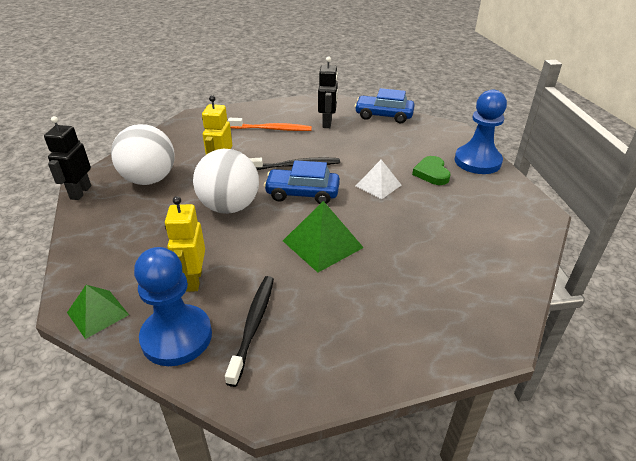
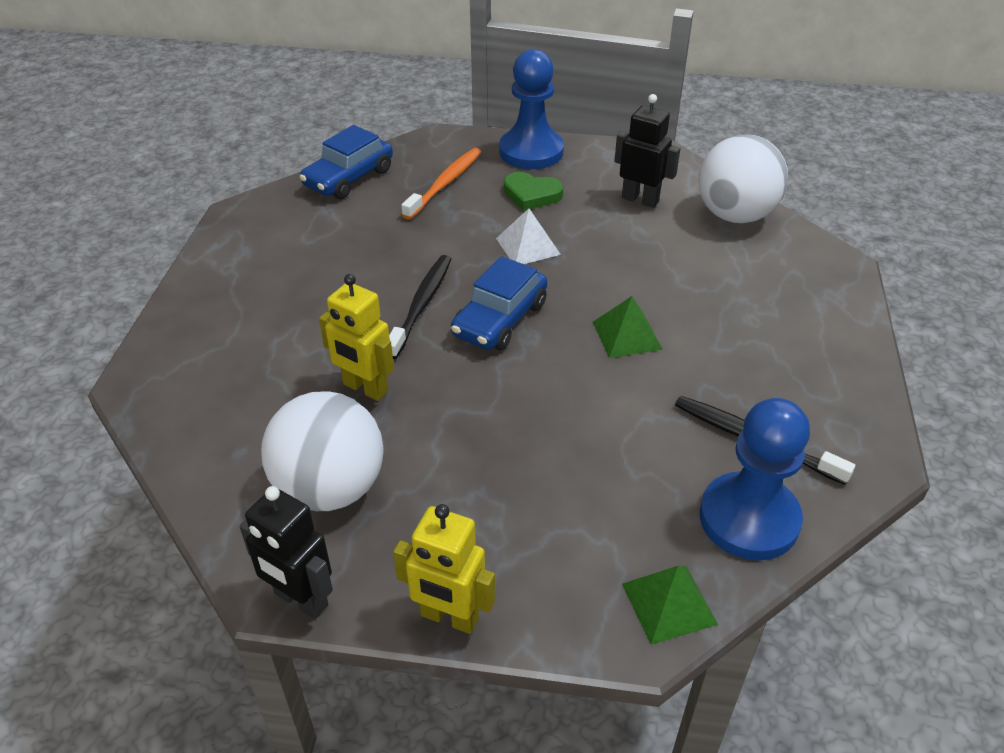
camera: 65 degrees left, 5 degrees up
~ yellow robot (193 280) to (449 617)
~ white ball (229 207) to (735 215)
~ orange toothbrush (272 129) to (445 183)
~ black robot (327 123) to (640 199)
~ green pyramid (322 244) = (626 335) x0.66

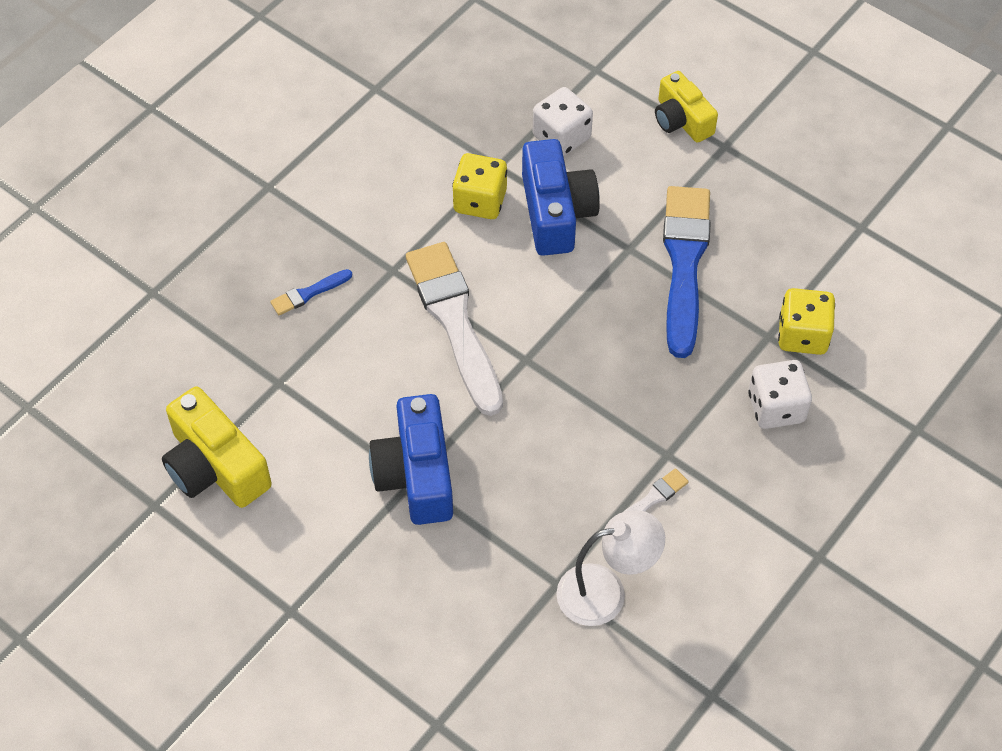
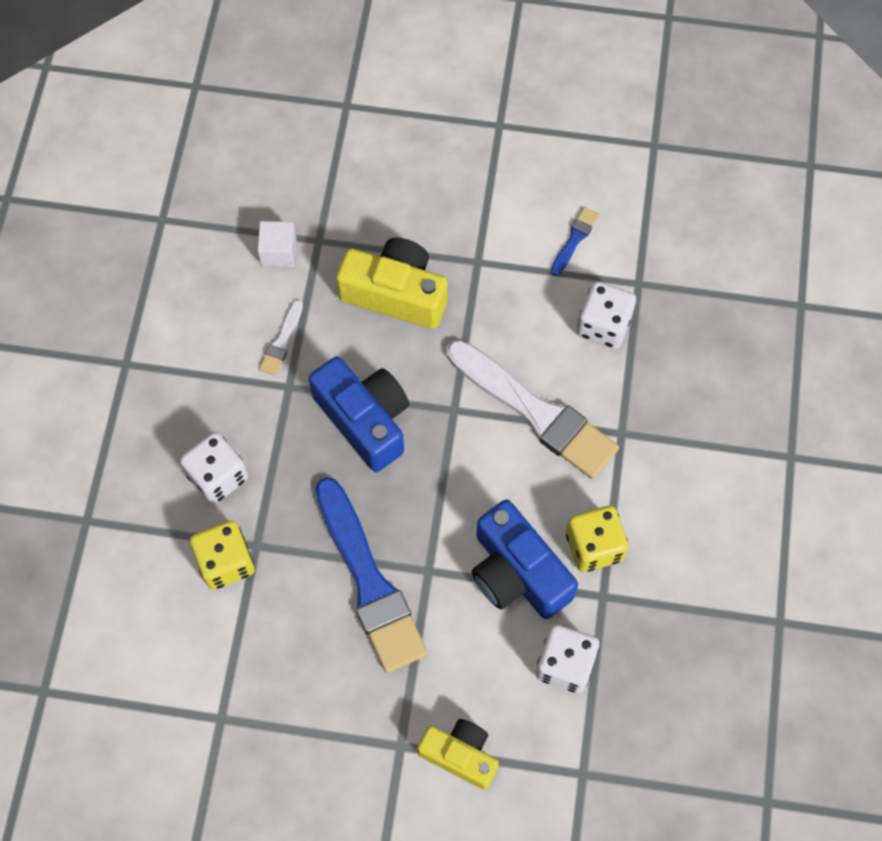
camera: 150 degrees right, 10 degrees up
+ white dice (603 325)
~ yellow camera (215 466) to (395 293)
~ blue brush (308 293) to (574 239)
~ blue camera (416 474) to (364 419)
~ white lamp (605 592) to white cube (278 252)

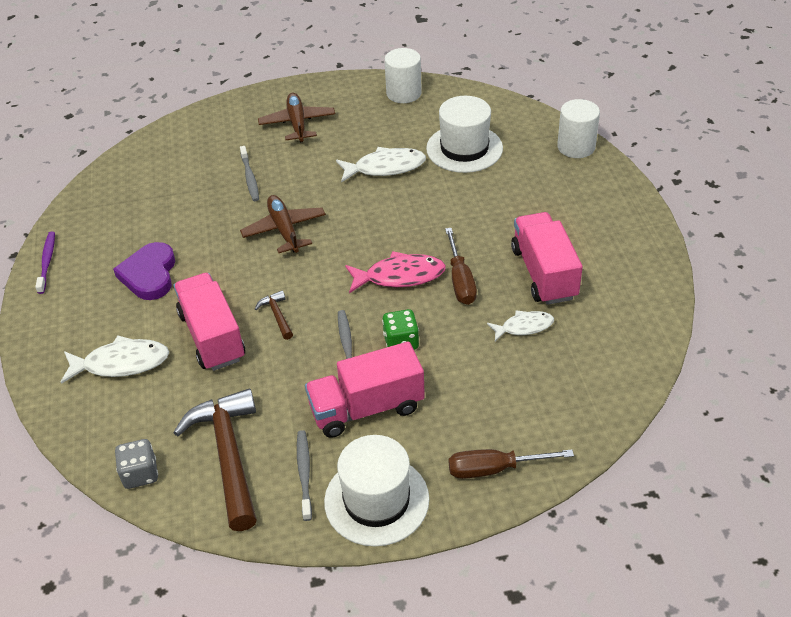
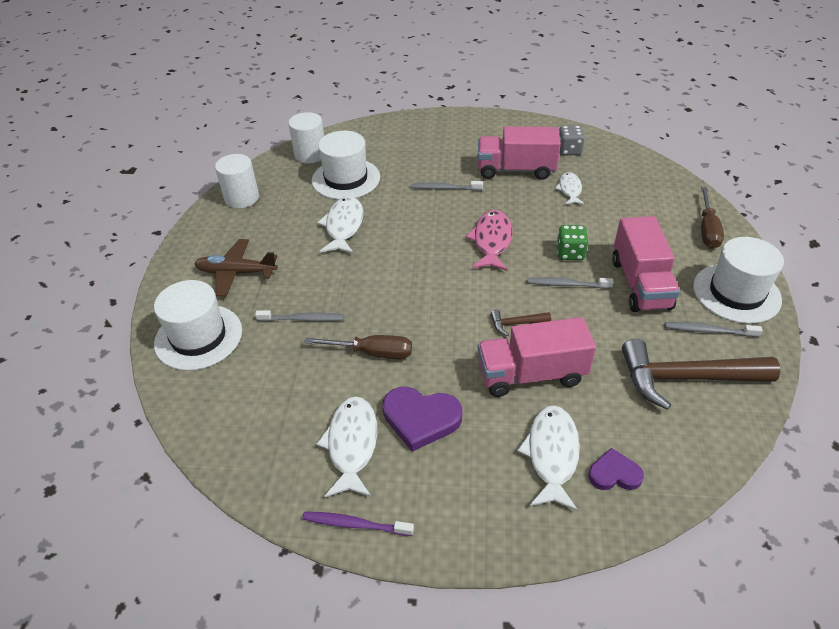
camera: 75 degrees left, 0 degrees up
- brown plane (284 230)
+ white hat (198 337)
+ white fish (352 444)
+ grey toothbrush (444 188)
+ purple heart (614 474)
~ grey dice (140 474) to (569 150)
~ brown screwdriver (460 280) to (372 353)
~ white cylinder (576 147) to (310 154)

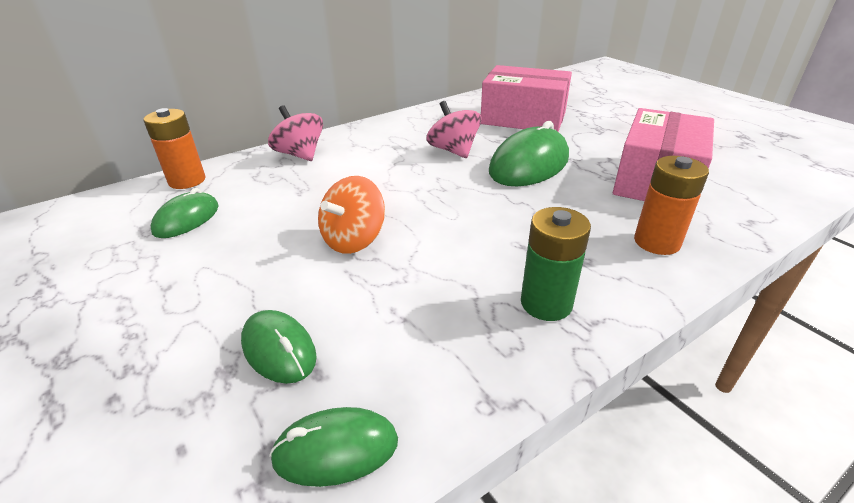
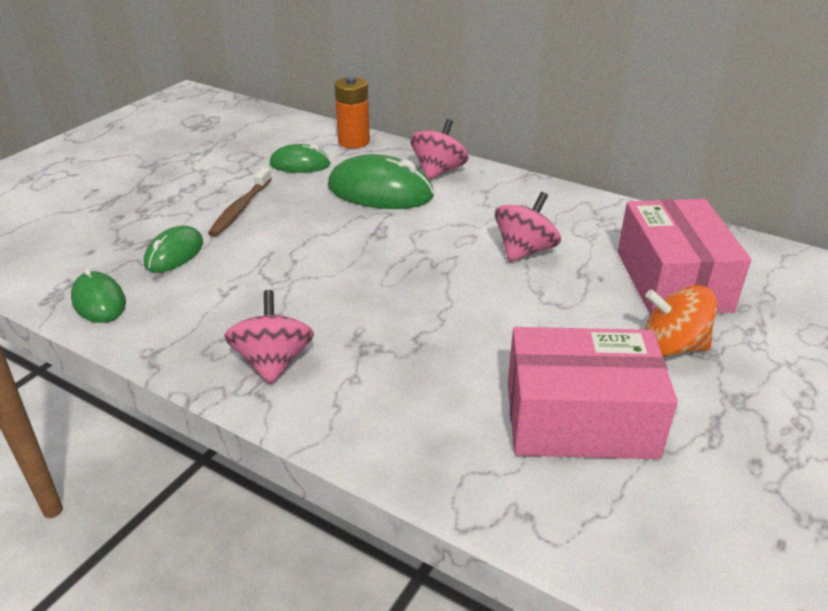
camera: 65 degrees right, 0 degrees up
- orange battery (656 242)
+ brown toothbrush (240 209)
~ orange spinning top (354 239) to (672 347)
~ green mouse (529 165) to (380 192)
~ green battery (546 303) to pink spinning top (273 362)

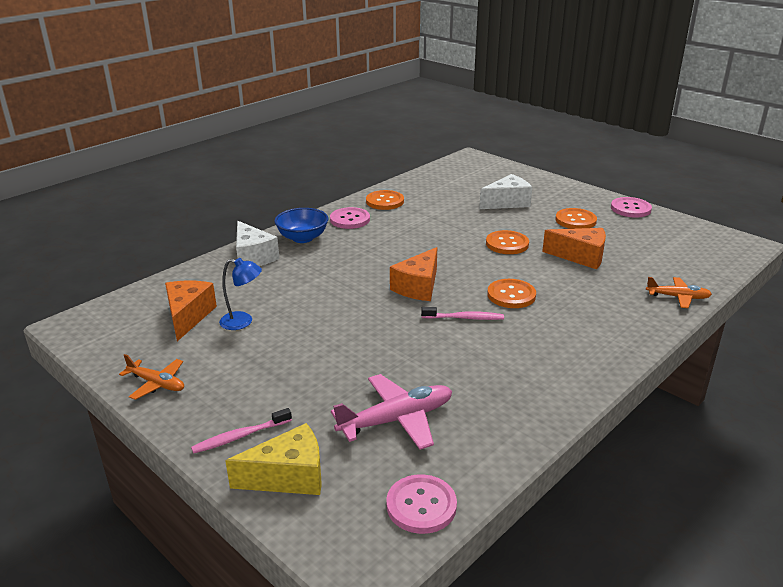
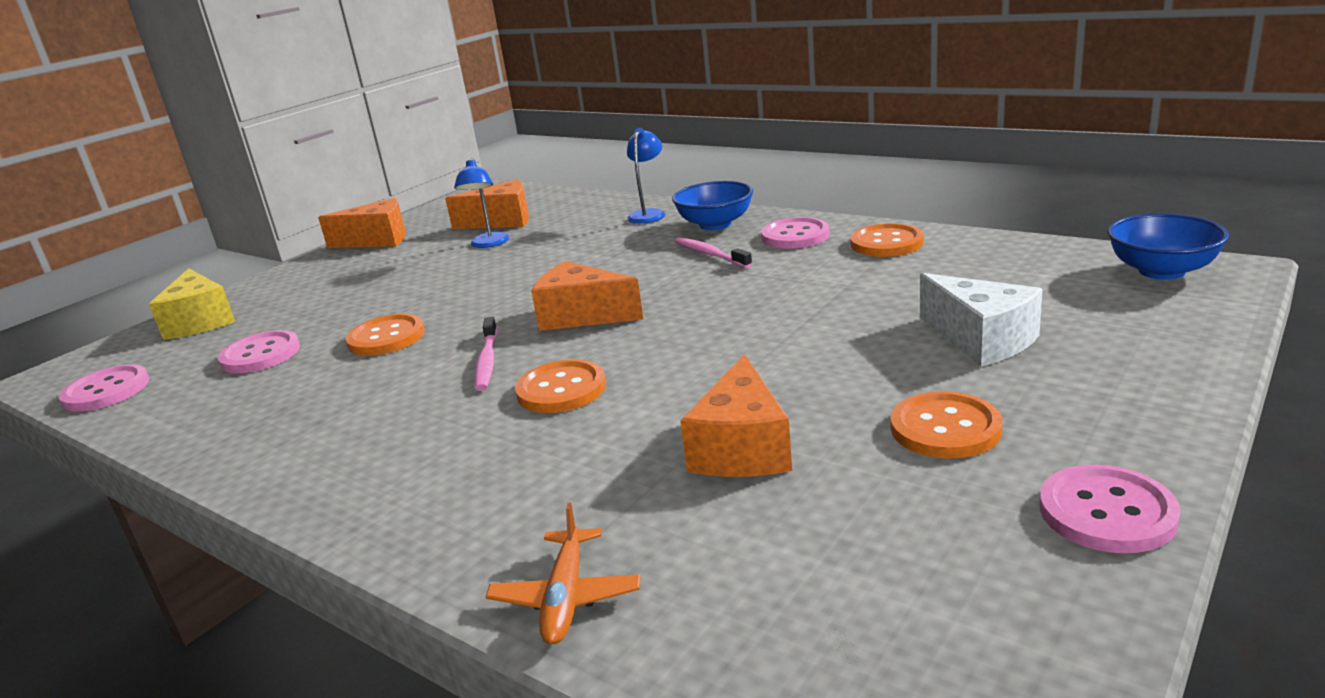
camera: 85 degrees right, 5 degrees down
+ blue bowl (1161 271)
~ pink toothbrush (240 436) to (710 254)
~ orange button (507 244) to (386 337)
~ orange plane (157 384) to orange cheese (377 240)
~ white cheese (253 257) to blue lamp (649 214)
~ pink plane (397 420) to pink button (260 355)

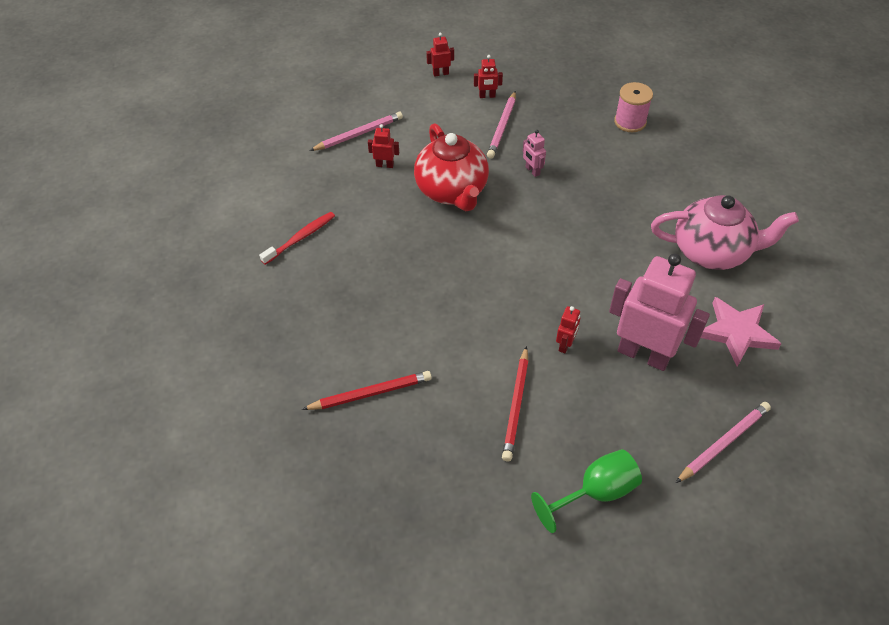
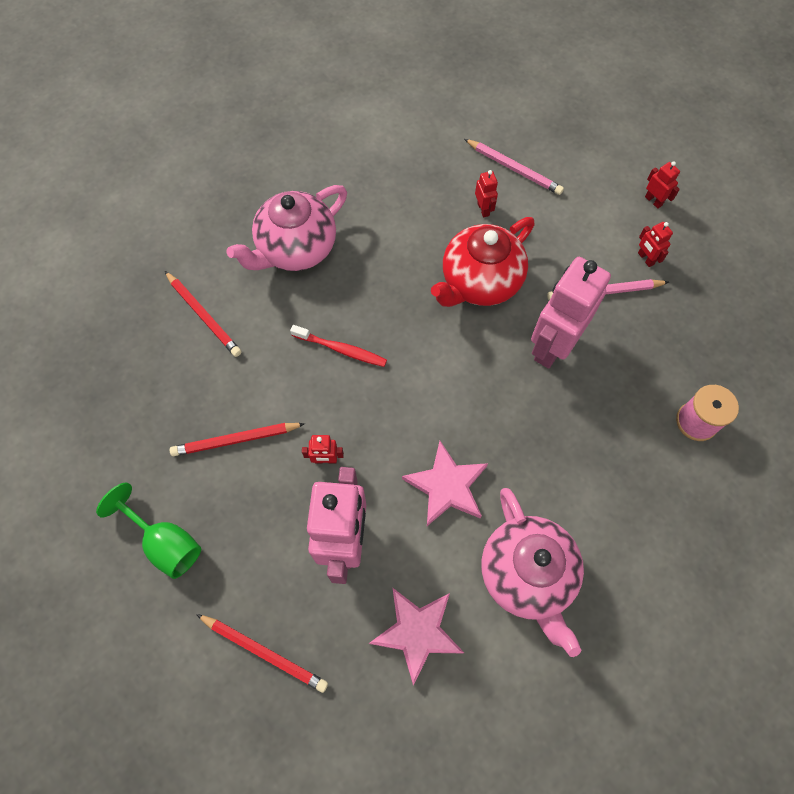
camera: 65 degrees right, 15 degrees up
+ pink teapot (296 249)
+ pink star (446 486)
~ red toothbrush (300 238) to (341 349)
~ pink pencil (723 443) to red pencil (264 652)
~ pink robot (532 171) = (552 346) x2.42

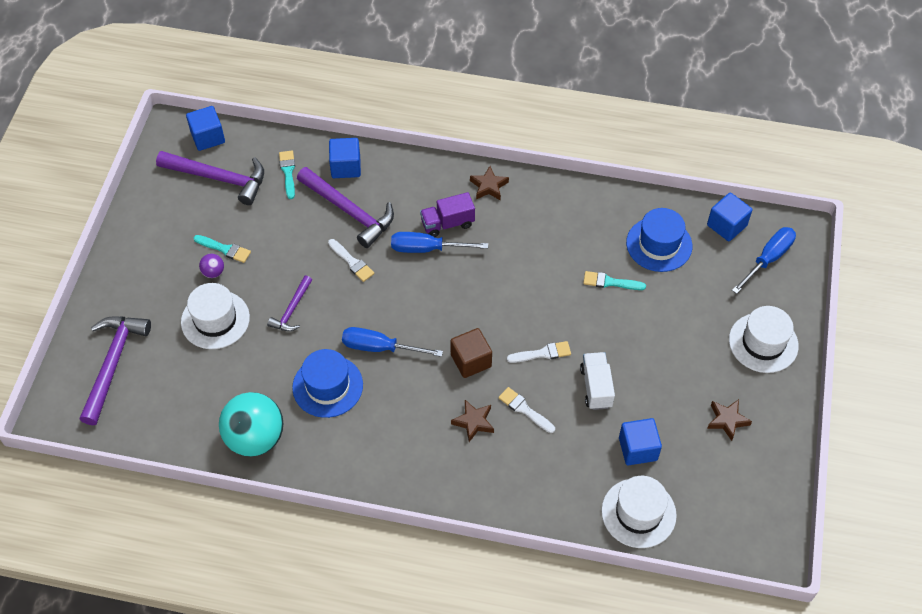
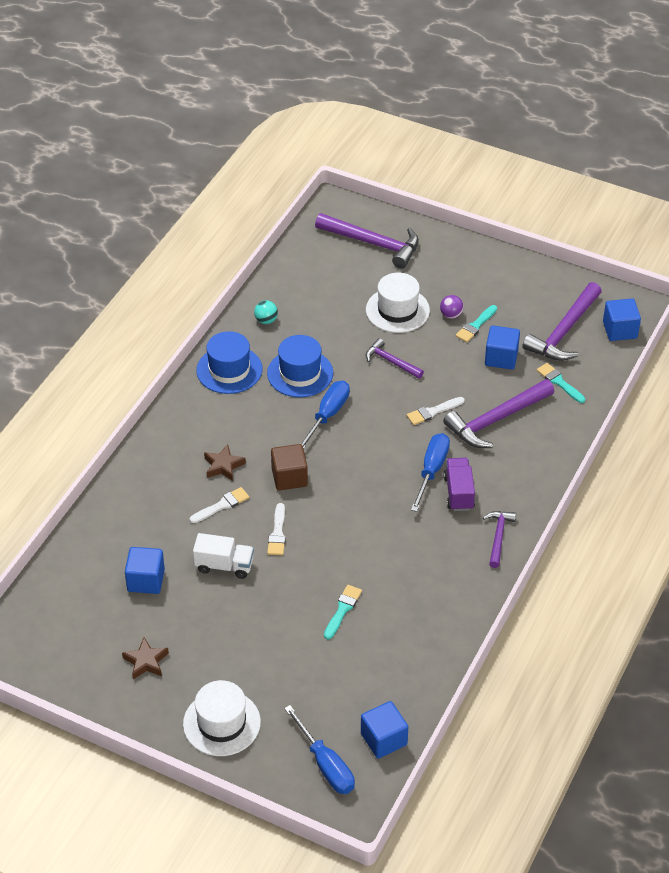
camera: 105 degrees right, 10 degrees down
- white hat (638 513)
~ blue cube (346 167) to (501 358)
~ blue hat (659 244) to (229 370)
~ brown star (488 186) to purple hammer (498 537)
~ turquoise brush (288 172) = (559 382) 135 degrees counterclockwise
~ turquoise ball (255 438) = (266 320) x0.42

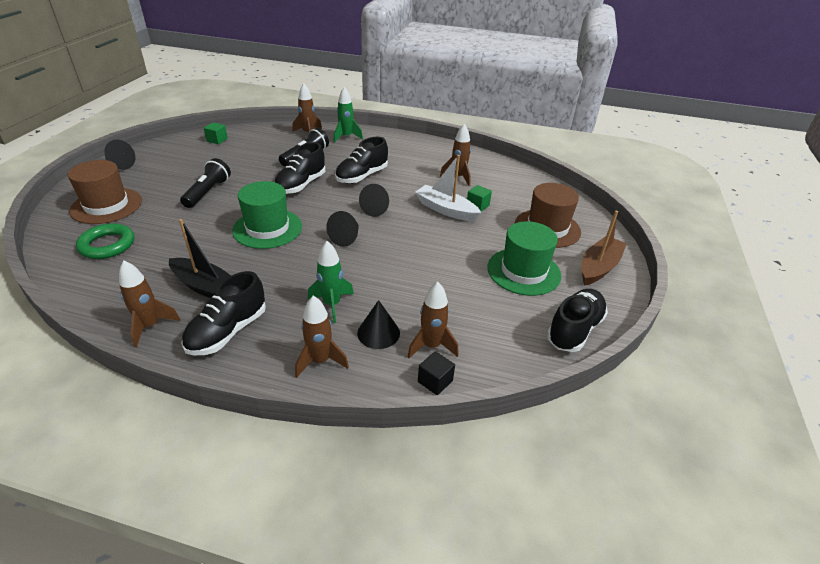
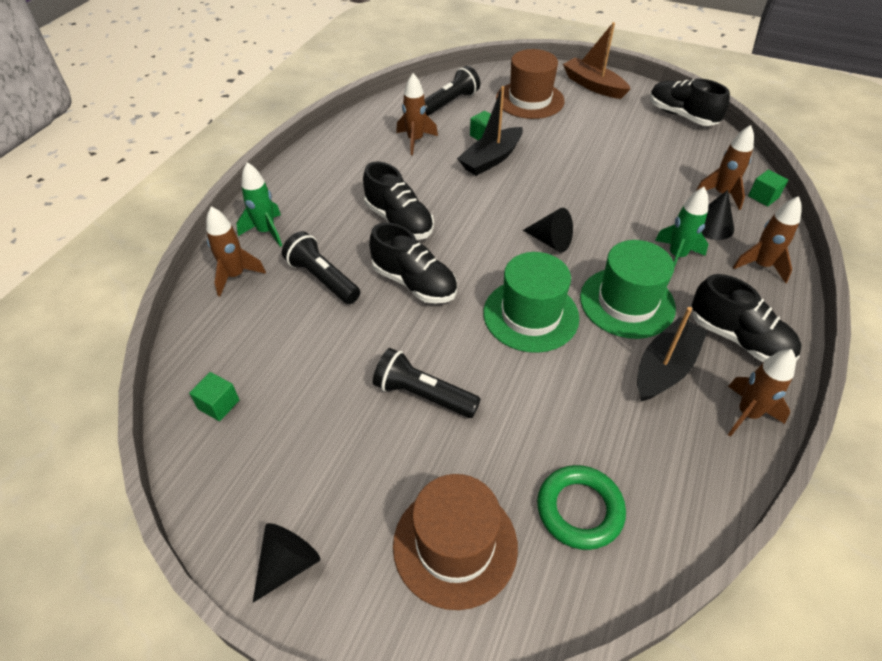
camera: 80 degrees left, 10 degrees up
- black cone (377 209)
+ black flashlight (450 103)
~ green hat (523 271) to (627 302)
~ white boat (445 210) to black boat (491 159)
~ black cube (435 381) to green cube (763 197)

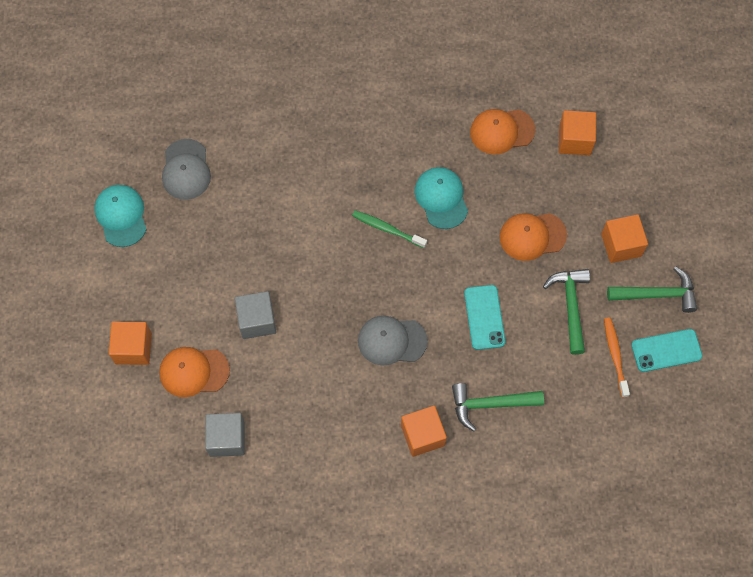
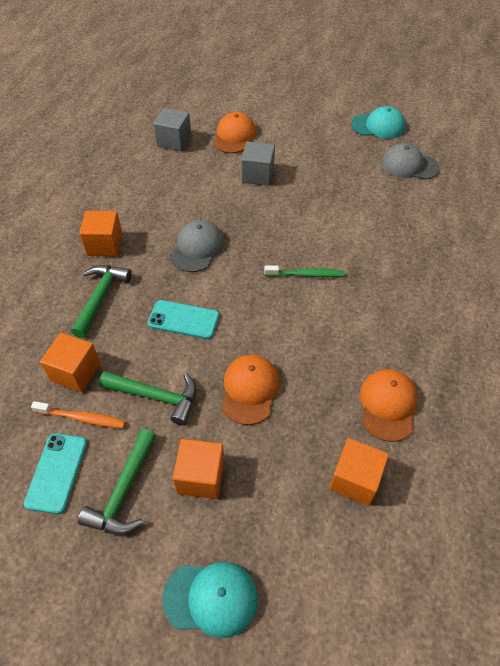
camera: 110 degrees right, 15 degrees down
~ orange cube (133 348) to (75 372)
~ turquoise cap (441 198) to (211 598)
~ green toothbrush (387 229) = (306 274) 45 degrees clockwise

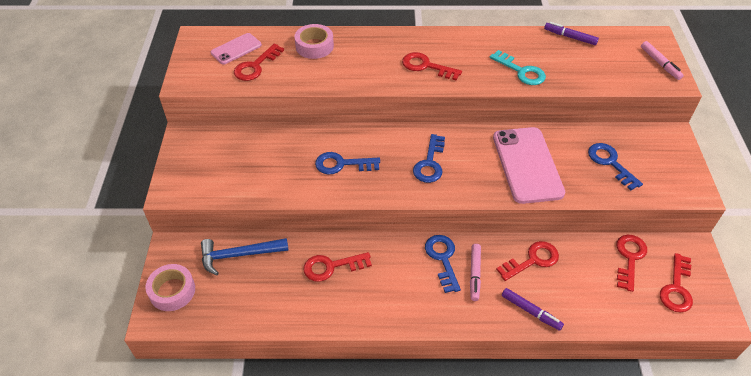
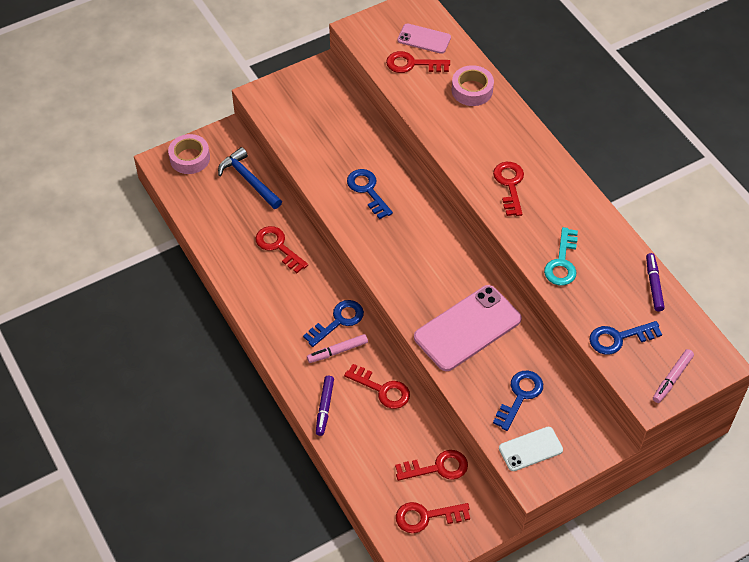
camera: 60 degrees right, 5 degrees up
+ white phone (530 449)
~ blue key (430 163) to (619 338)

